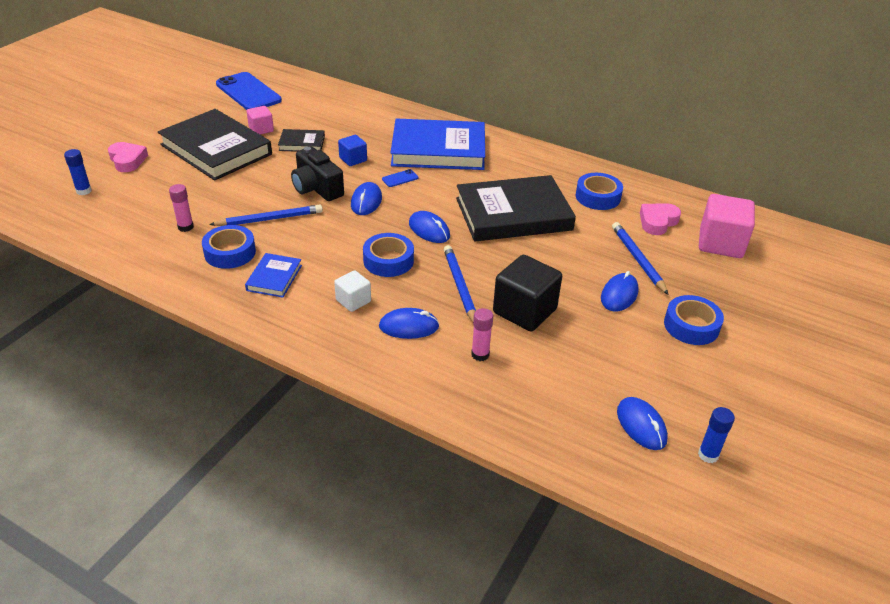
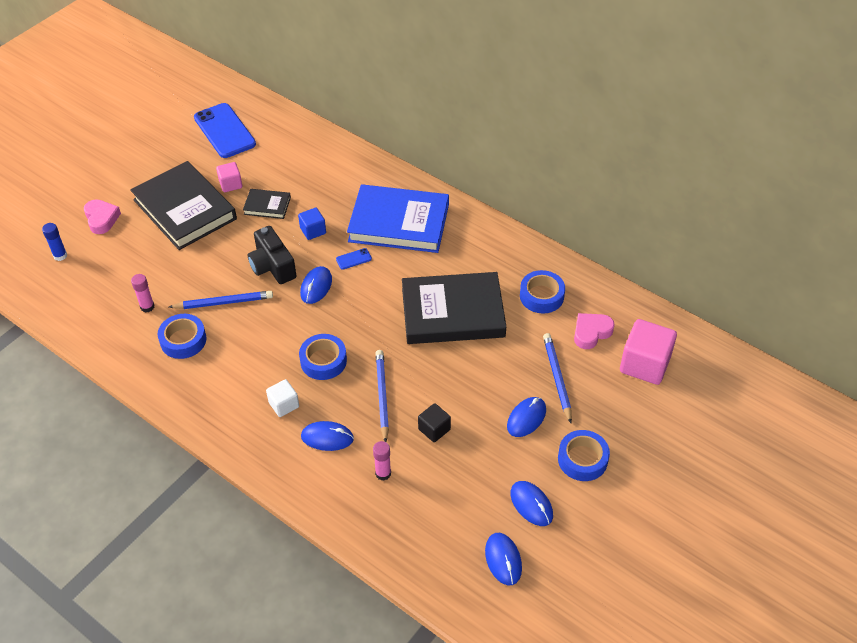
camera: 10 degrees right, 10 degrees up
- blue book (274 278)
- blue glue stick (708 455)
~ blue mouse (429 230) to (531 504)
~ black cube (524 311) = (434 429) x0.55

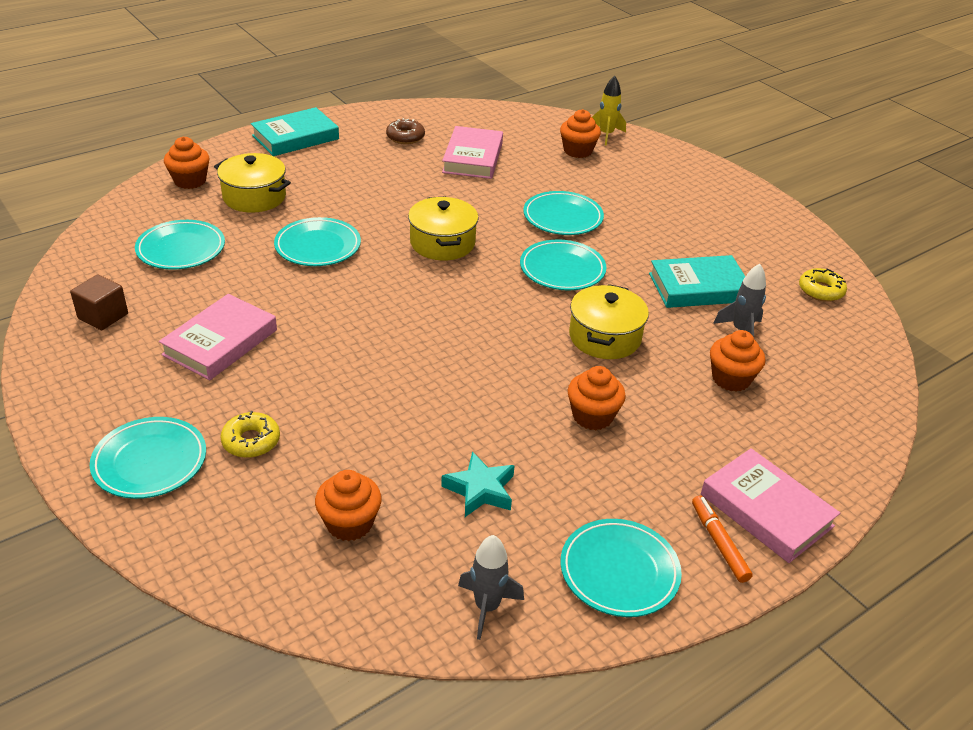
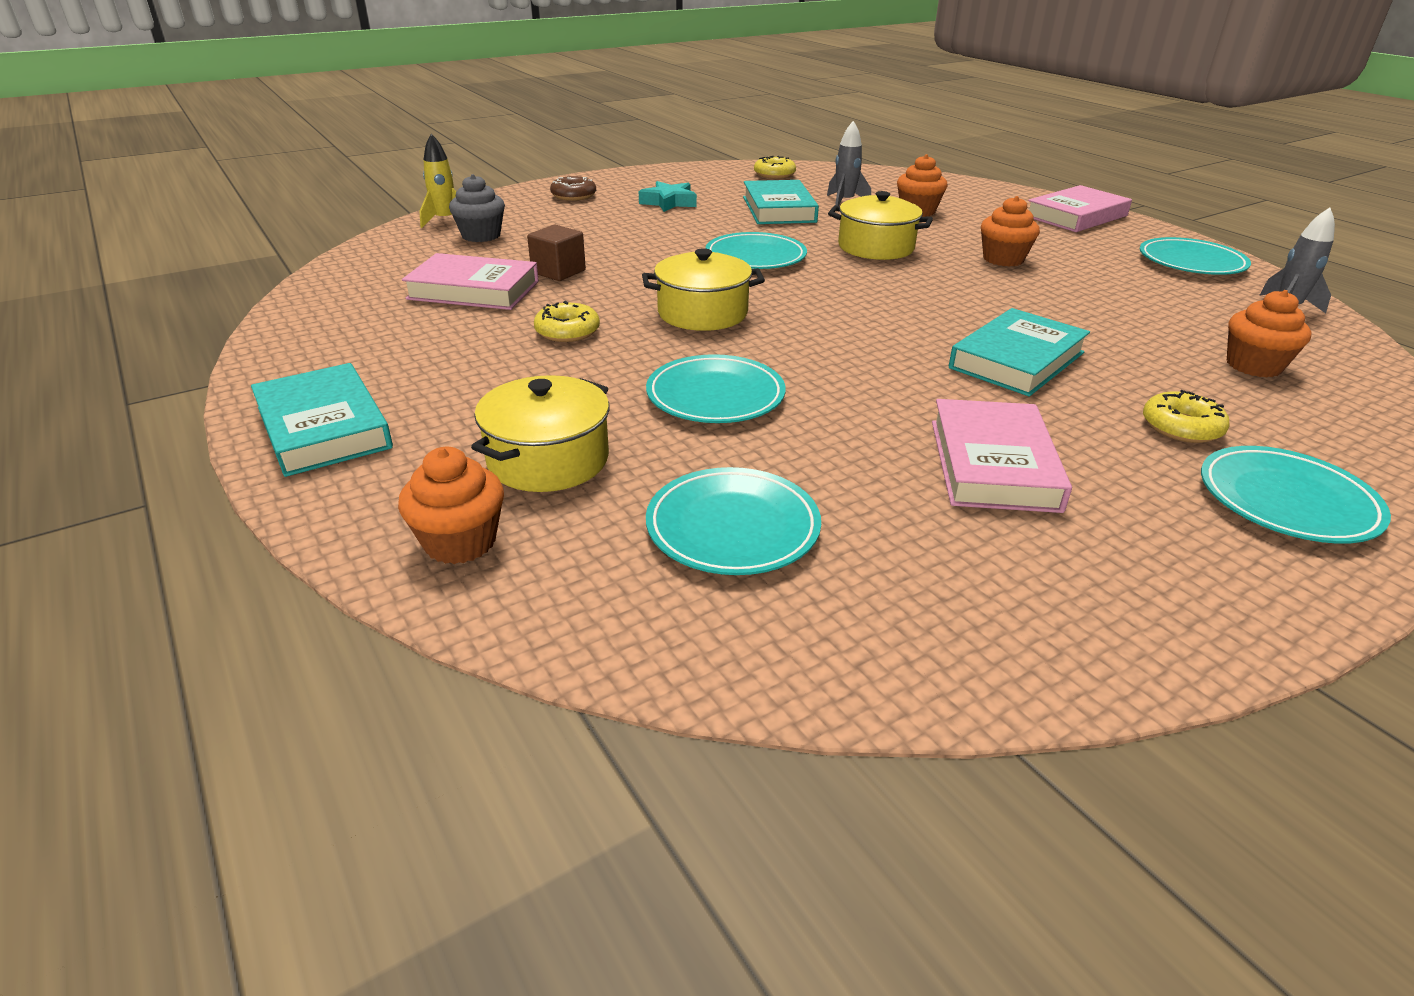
camera: 85 degrees left, 5 degrees down
- turquoise plate (562 217)
- orange marker (719 543)
+ yellow donut (567 331)
+ turquoise book (1017 360)
~ brown cube (103 316) to (558 272)
~ brown donut (405 137) to (573 195)
~ turquoise star (480 490) to (669 202)
~ orange cupcake (577 151) to grey cupcake (481 235)
~ pink book (220 342) = (992 464) 60 degrees clockwise

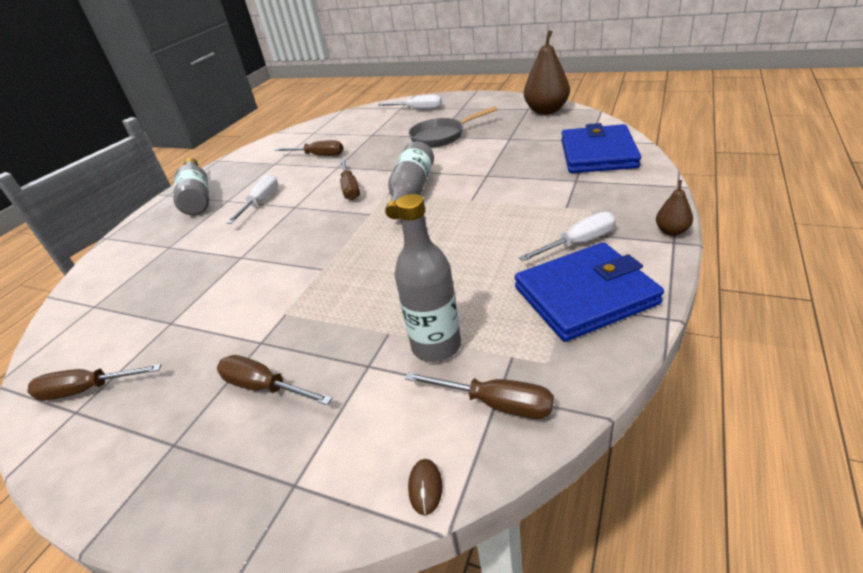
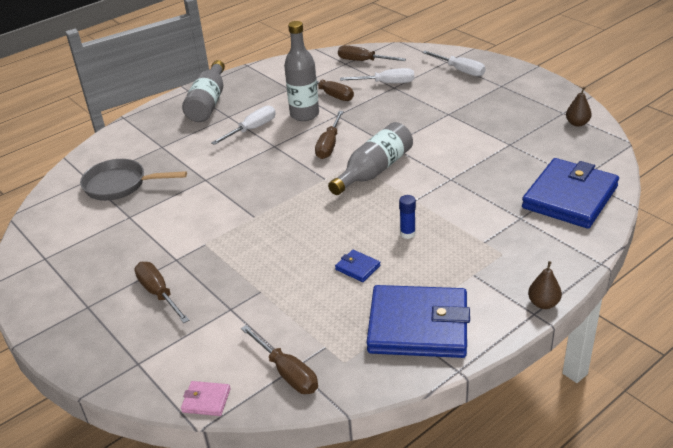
camera: 25 degrees right, 0 degrees up
+ blue wallet (357 268)
+ blue glue stick (407 234)
~ brown screwdriver (87 390) to (363 61)
~ grey bottle (436 346) to (304 114)
~ grey pan (441 136) to (120 185)
~ white screwdriver (578 243) to (387 83)
~ brown mouse (425 487) to pink wallet (206 400)
~ brown pear (546 111) = (577 123) x0.49

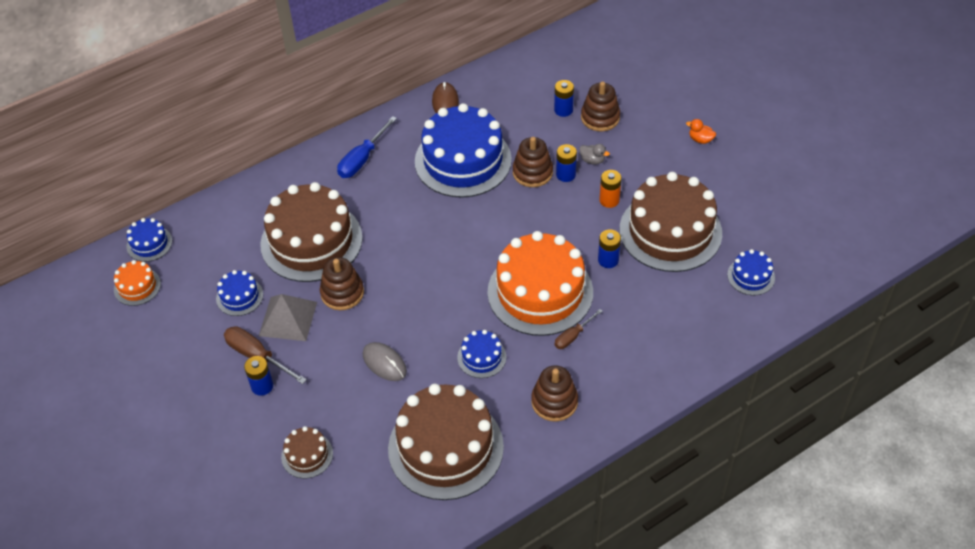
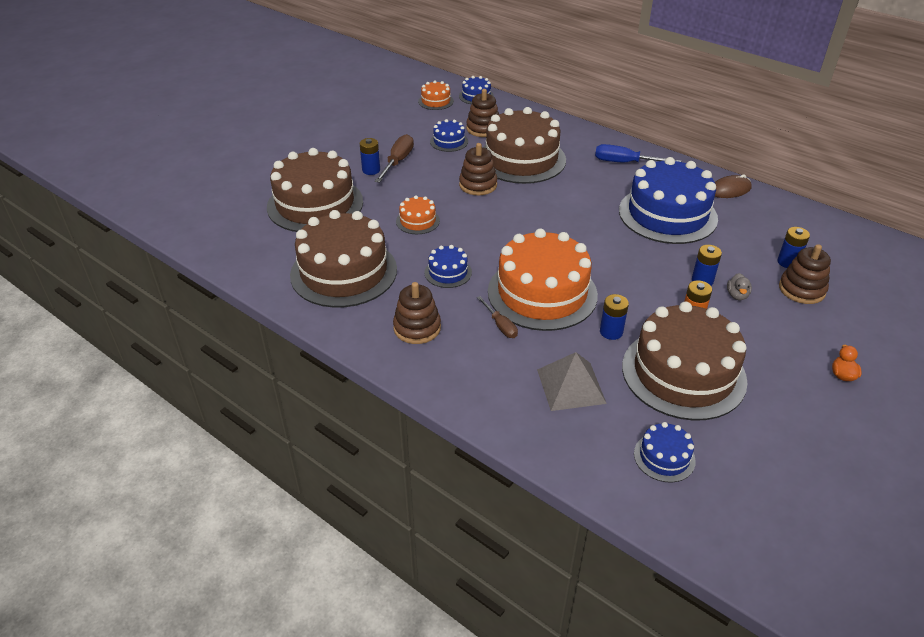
camera: 70 degrees right, 10 degrees down
~ grey pyramid (288 318) to (571 386)
~ brown stacking toy (532 172) to (483 128)
~ grey mouse (384 363) to orange cake (417 221)
~ brown screwdriver (573 336) = (500 325) 150 degrees counterclockwise
~ brown cake (307 455) = (315 204) x2.24

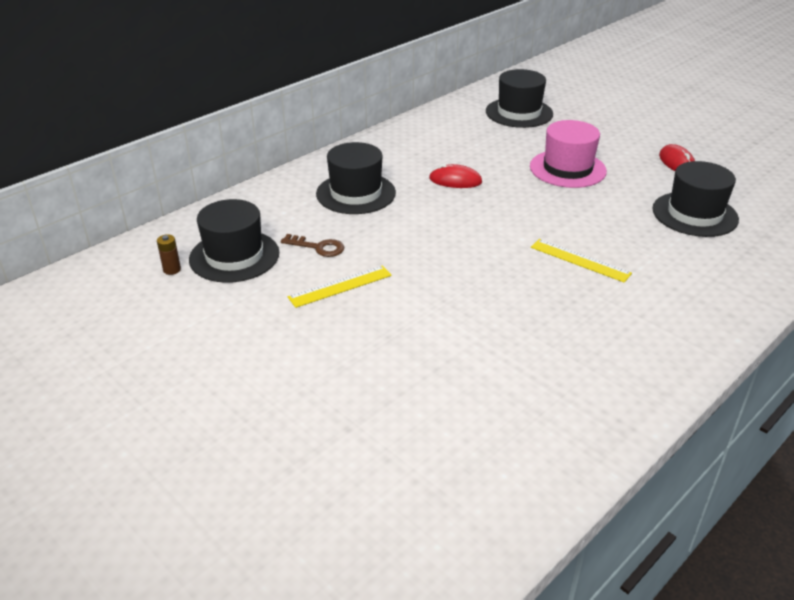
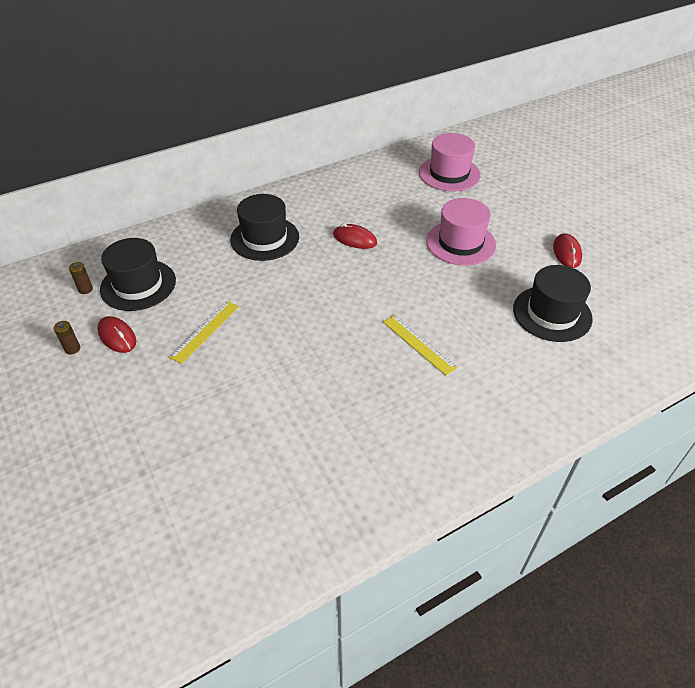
camera: 15 degrees right, 10 degrees up
- brown key (318 247)
+ brown battery (72 349)
+ red mouse (117 336)
~ black hat (519 113) to pink hat (449 174)
~ yellow ruler (340 286) = (205 331) 45 degrees counterclockwise

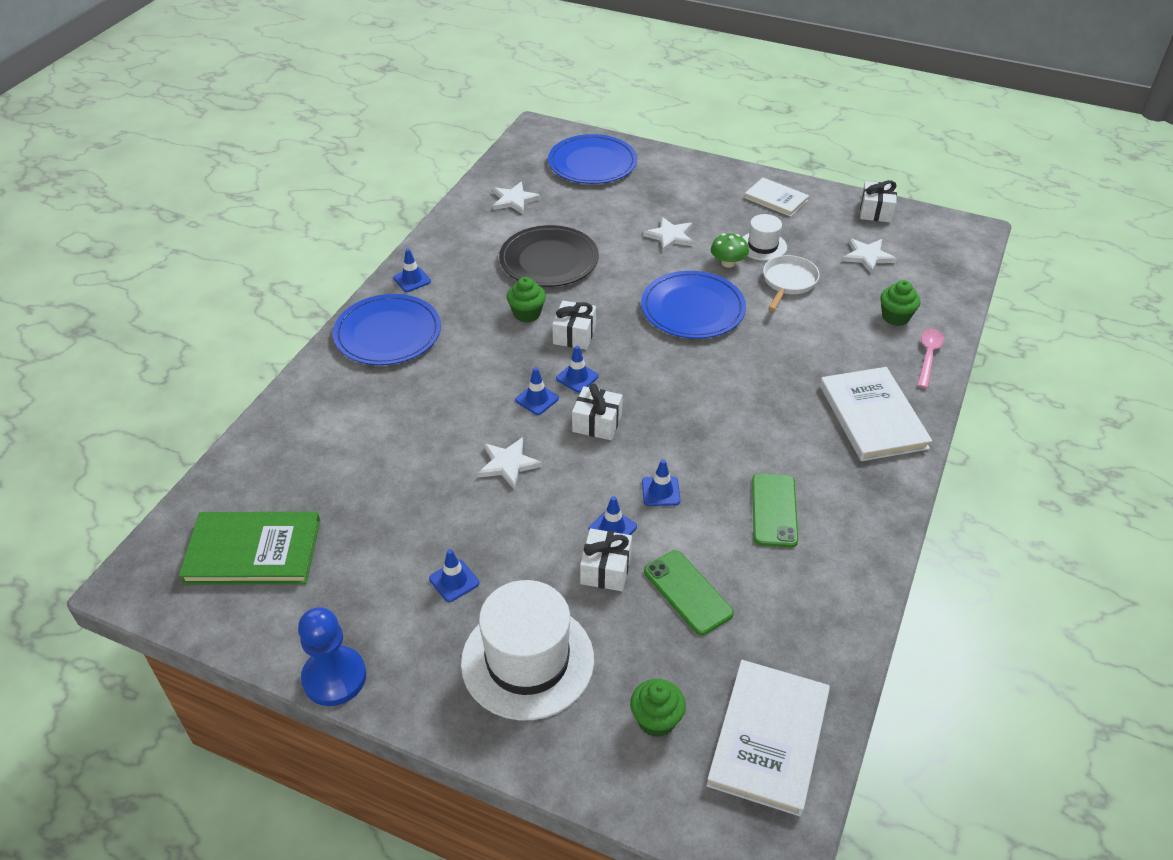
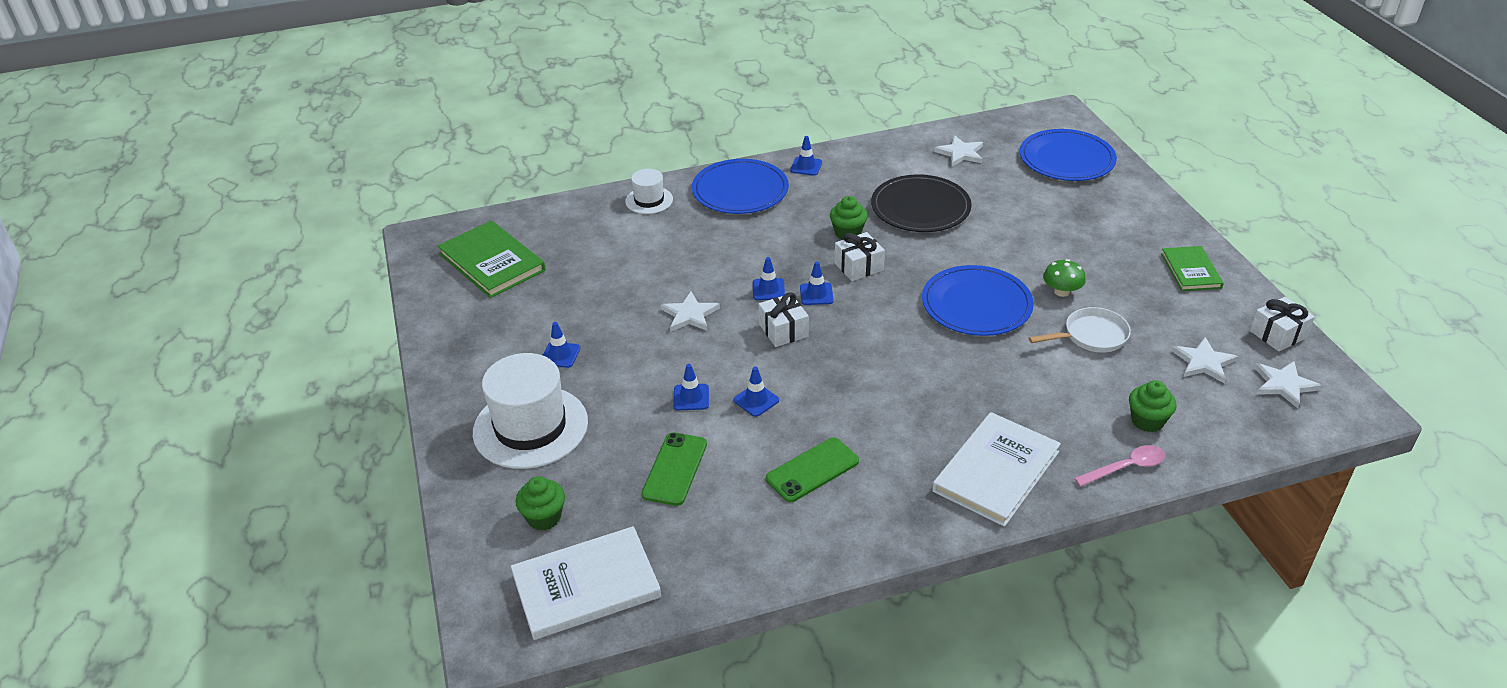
camera: 50 degrees right, 5 degrees down
- blue pawn (334 677)
- white gift (606 569)
~ white star (670 236) to (1284 385)
~ white hat (762 246) to (649 200)
~ white book (776 199) to green book (1191 271)

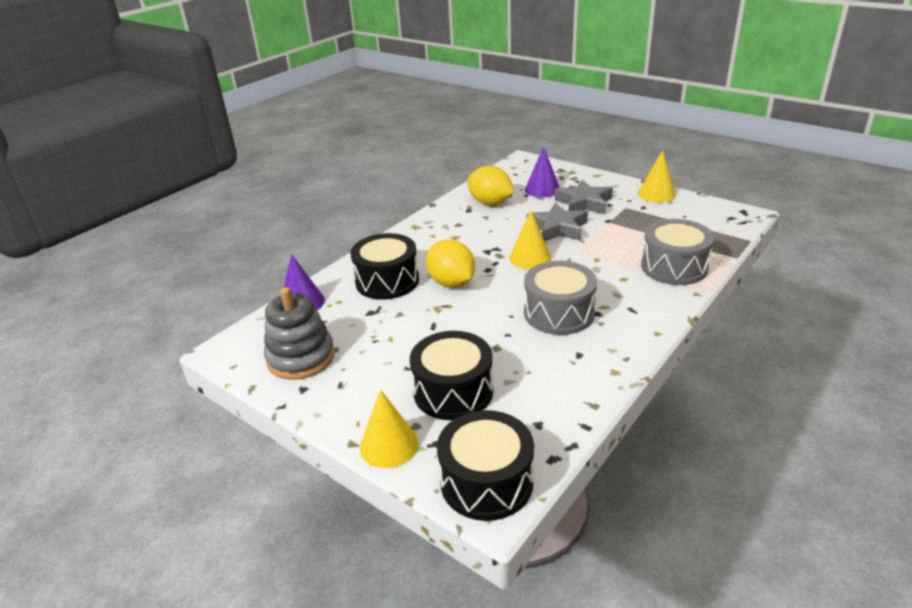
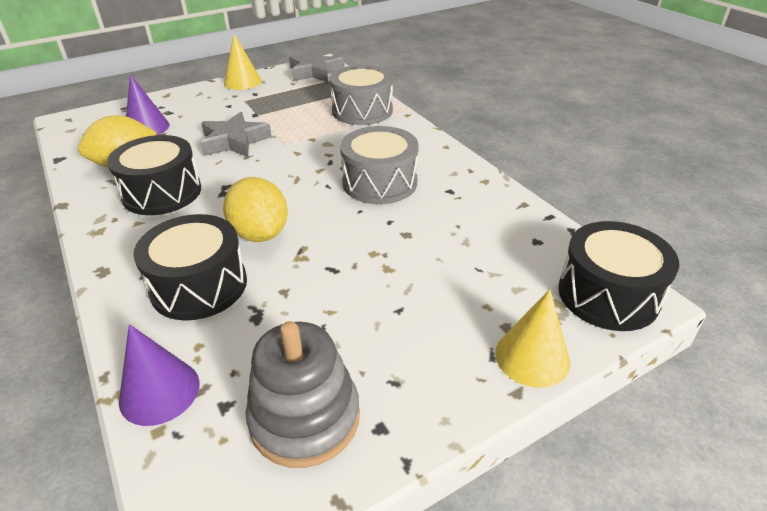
camera: 70 degrees left, 5 degrees up
- yellow cone (530 257)
~ black drum (453 391) to (162 193)
~ grey star (584 203) to (315 72)
~ yellow lemon (451 283) = (260 234) 75 degrees clockwise

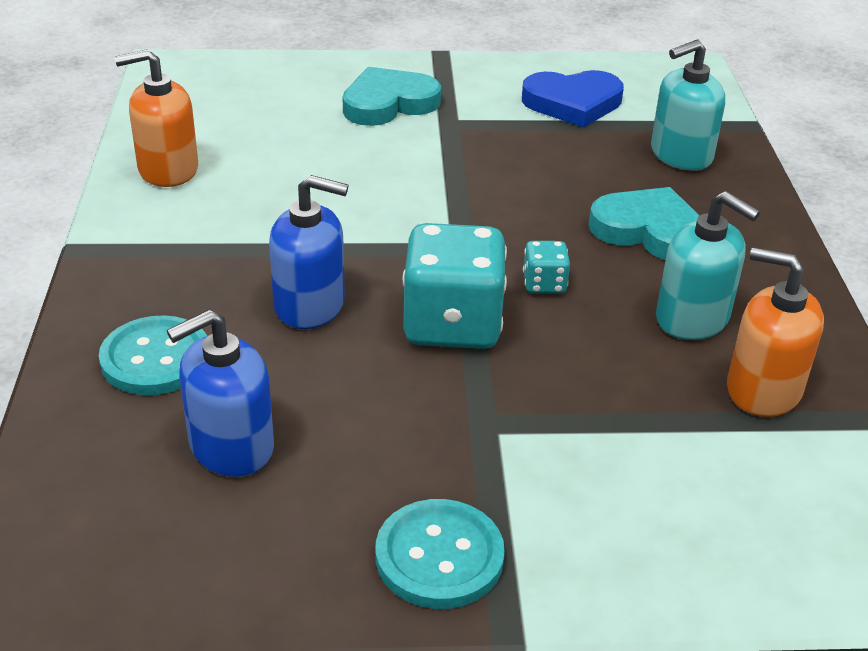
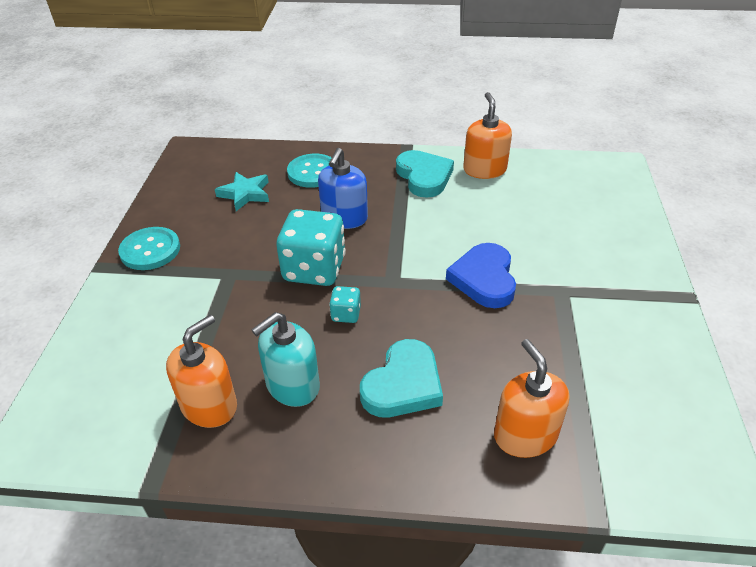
camera: 100 degrees right, 5 degrees up
~ turquoise heart (388 103) to (424 177)
~ blue heart (573 103) to (484 279)
~ blue soap dispenser (231 446) to turquoise star (245 194)
~ turquoise soap dispenser (680 155) to orange soap dispenser (525 435)

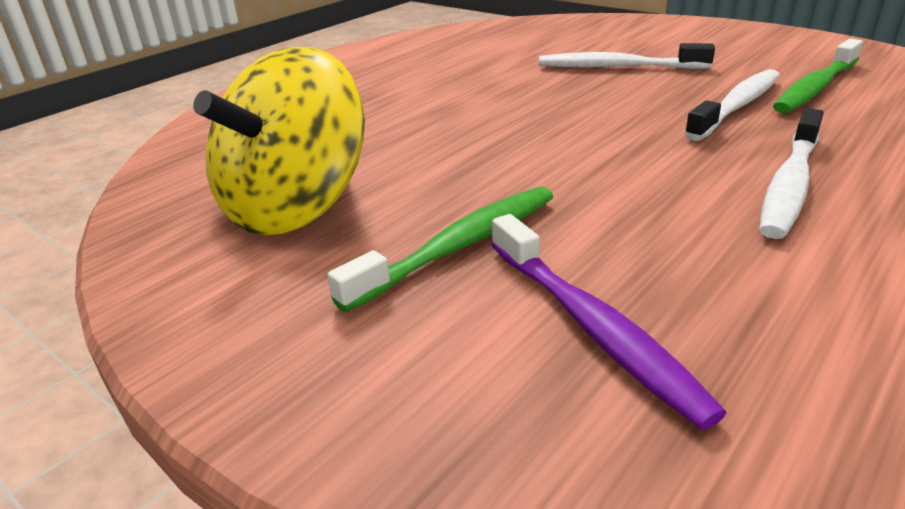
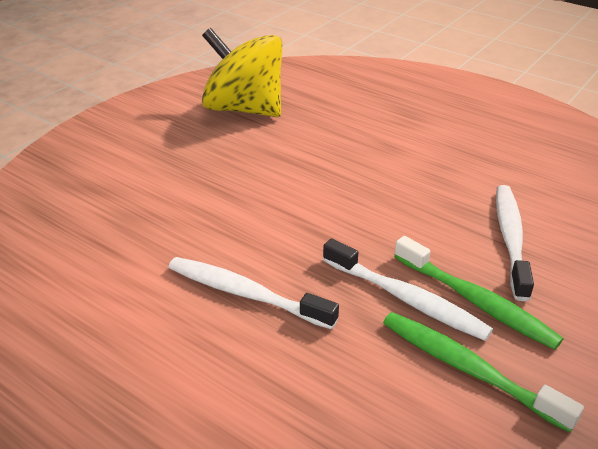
camera: 85 degrees right, 5 degrees up
- purple toothbrush (593 327)
~ green toothbrush (459 246) to (476 301)

